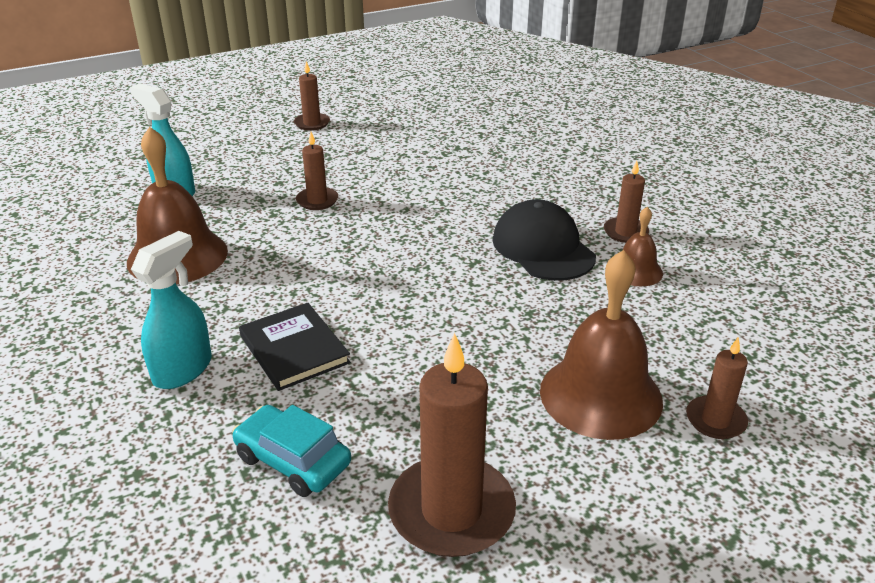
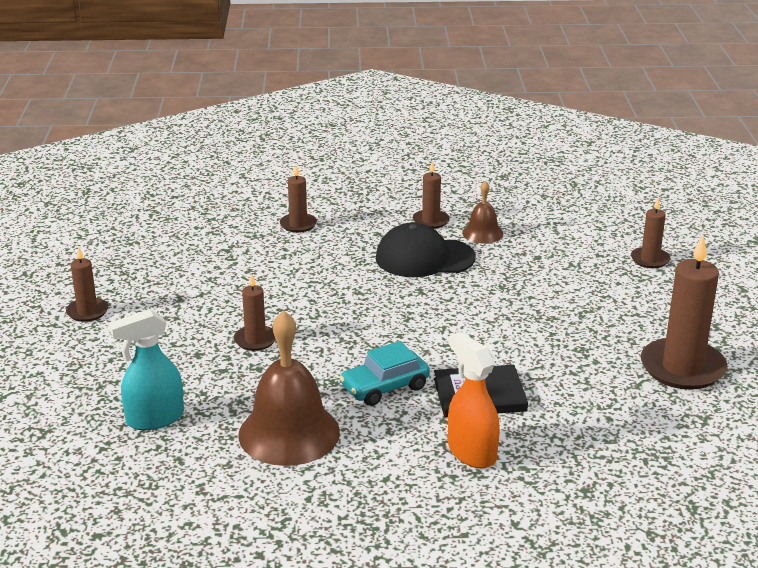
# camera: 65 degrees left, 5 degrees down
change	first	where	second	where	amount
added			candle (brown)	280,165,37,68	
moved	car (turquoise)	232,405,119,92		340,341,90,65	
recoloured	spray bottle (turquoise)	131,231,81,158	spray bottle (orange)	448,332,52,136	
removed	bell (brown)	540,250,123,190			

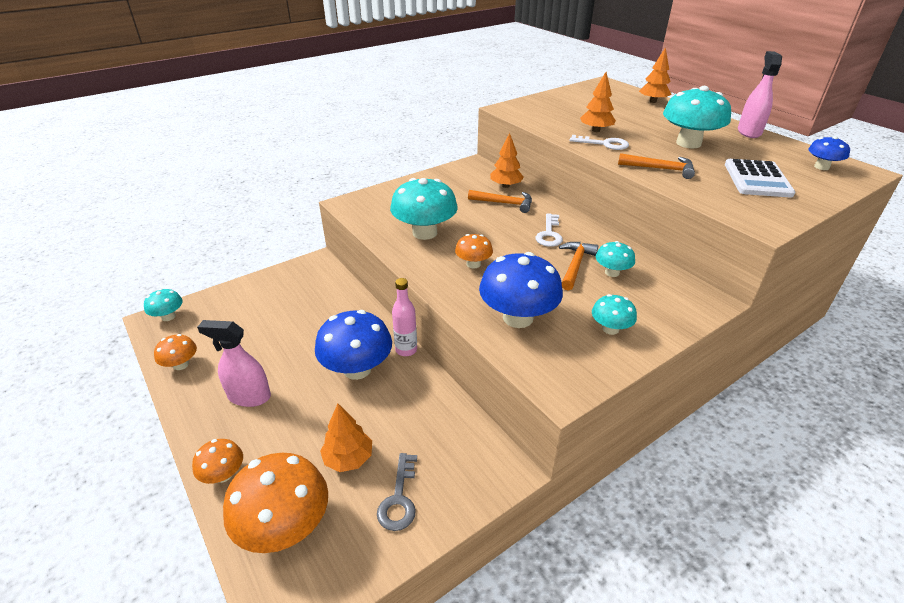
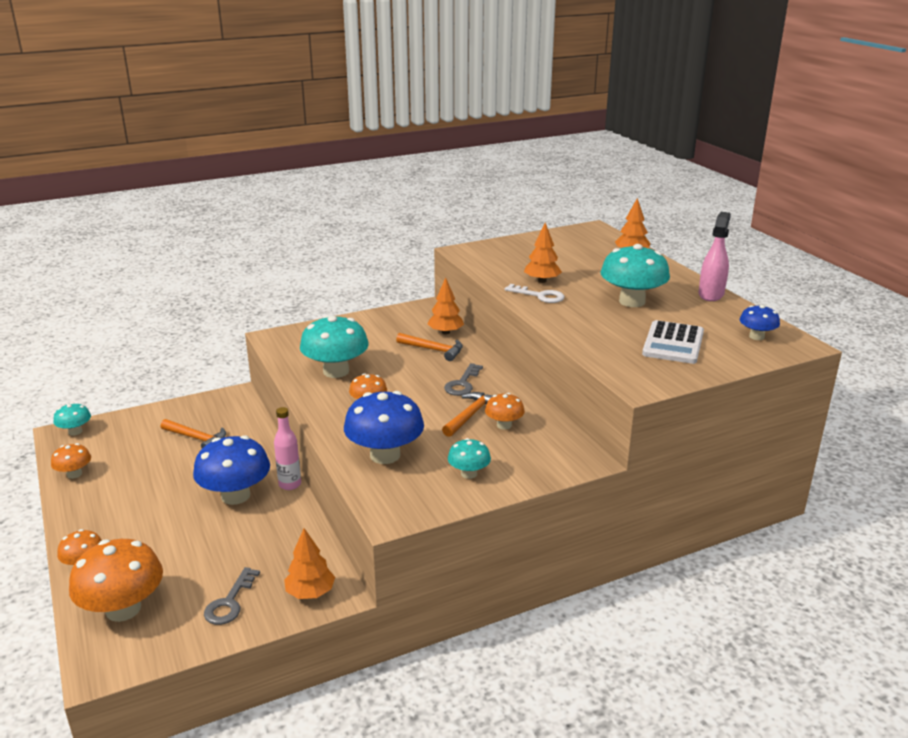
# camera: 10 degrees right, 10 degrees down
change	first	where	second	where	amount
moved	hammer (orange)	618,153,77,26		161,419,65,29	
moved	tree (orange)	320,404,52,68		284,528,51,71	
recoloured	key (white)	536,213,27,34	key (grey)	444,363,39,33	
recoloured	mushroom (turquoise)	596,241,39,36	mushroom (orange)	485,393,40,37	
removed	spray bottle (pink)	197,320,74,87			

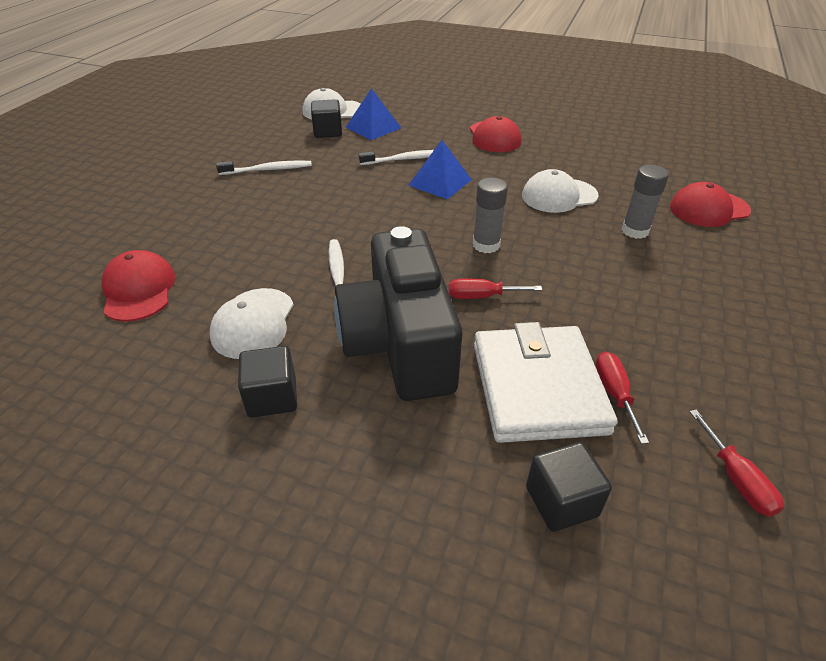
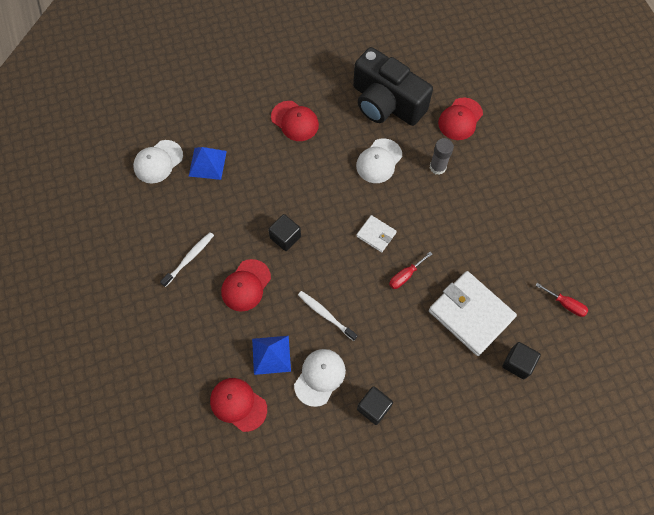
# camera: 40 degrees left, 25 degrees up
change	first	where	second	where	amount
added			cap (red)	221,259,50,52	
moved	pyramid (blue)	408,140,64,59		252,336,39,39	
moved	cube (black)	311,99,31,39		268,214,33,37	
turned	cap (white)	210,288,84,71		294,349,52,58	120 degrees counterclockwise
moved	camera (black)	334,226,129,175		353,47,80,79	
replaced	glue stick (grey)	473,177,35,76	wallet (white)	357,215,40,38	
removed	toothbrush (white)	359,150,75,15			
removed	screwdriver (red)	595,351,54,93			

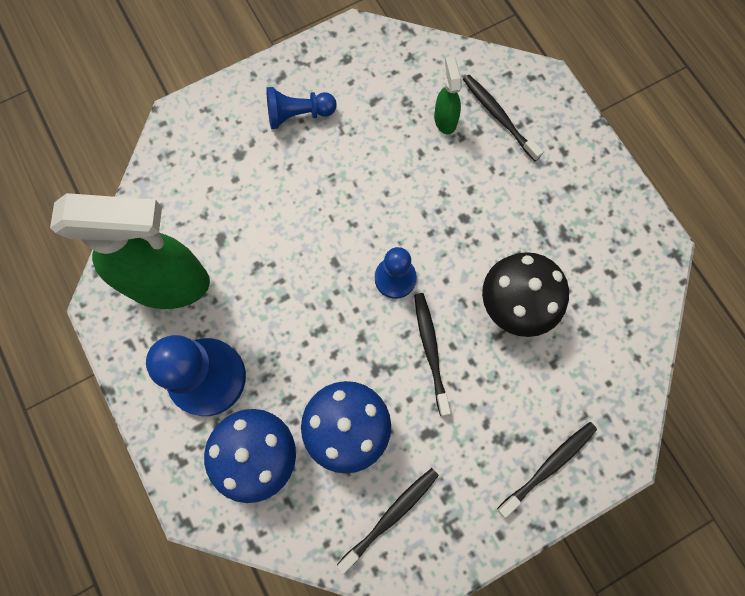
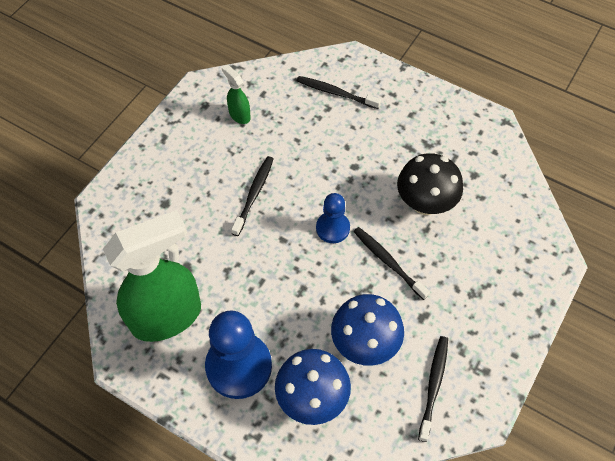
# camera: 30 degrees left, 15 degrees down
change	first	where	second	where	amount
moved	spray bottle (green)	434,57,28,77		222,65,29,59	
moved	toothbrush (black)	497,422,100,96		231,156,42,80	
removed	pawn (blue)	266,87,71,42			

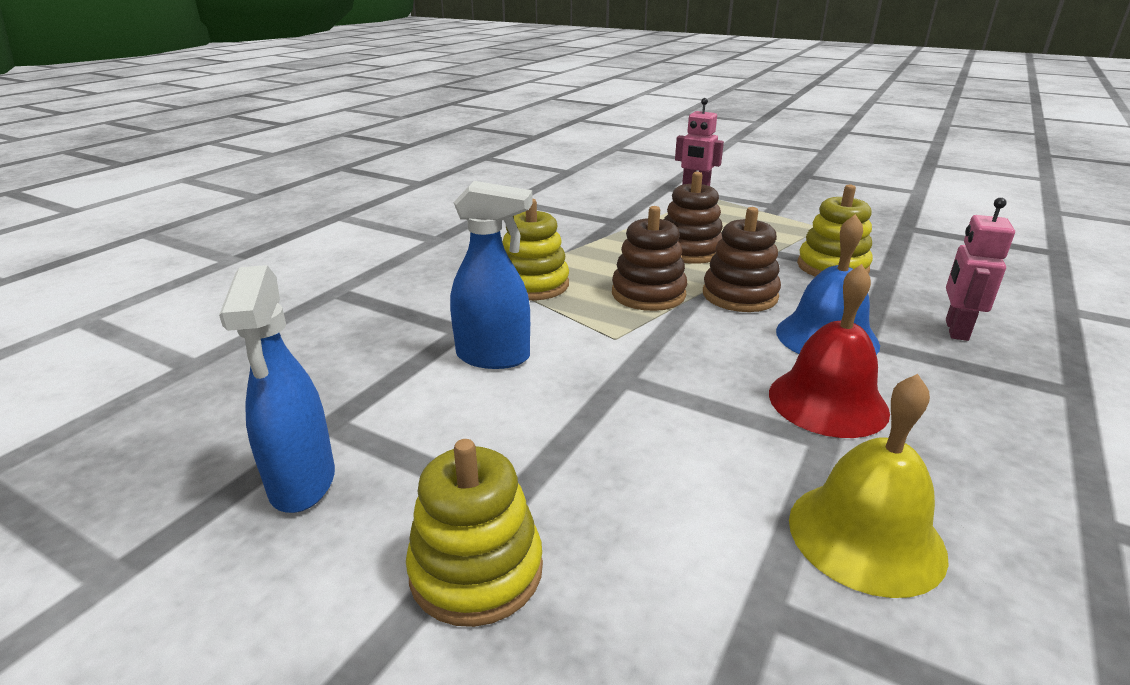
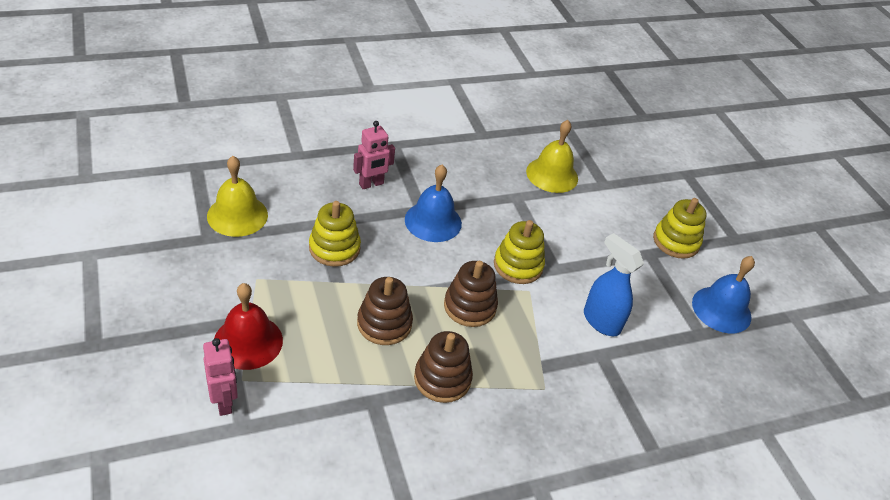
# camera: 145 degrees left, 15 degrees up
change	first	where	second	where	amount
added			bell (yellow)	207,156,61,81	
moved	bell (red)	769,264,121,174		214,283,69,87	
moved	stacking toy (brown)	703,207,78,105		414,331,59,72	
moved	stacking toy (yellow)	502,199,67,101		494,220,51,64	
replaced	spray bottle (blue)	219,265,116,248	bell (blue)	692,256,63,77	

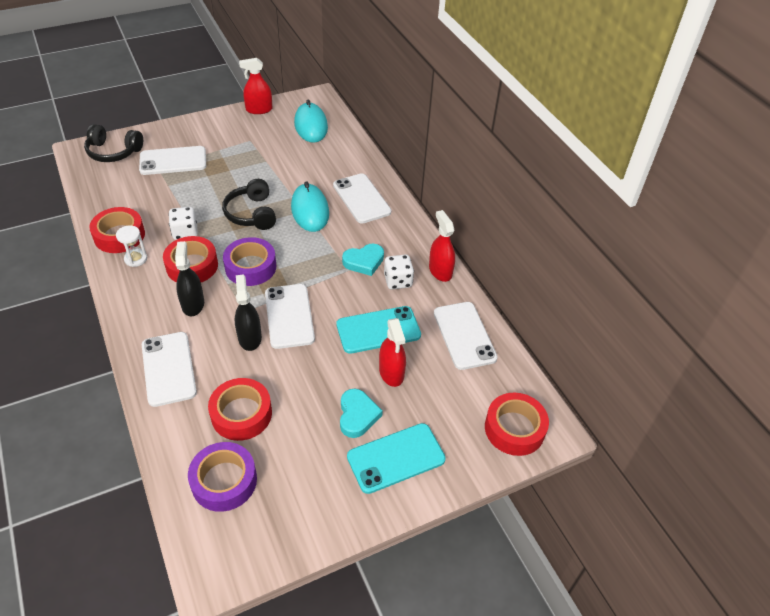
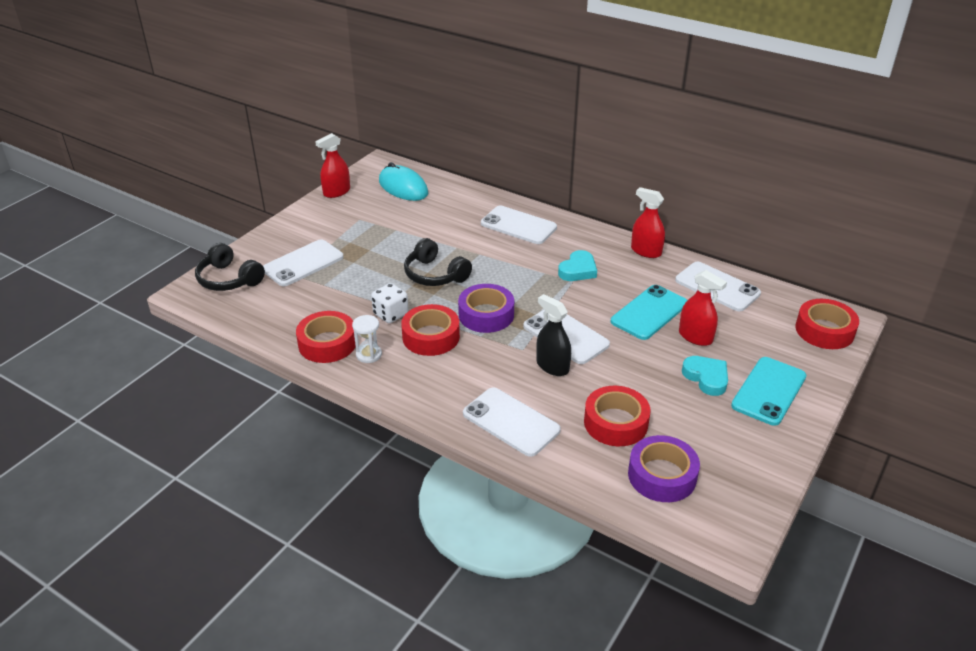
# camera: 30 degrees left, 10 degrees down
change	first	where	second	where	amount
turned	headphones (black)	84,124,59,38		195,243,70,48	60 degrees clockwise
removed	spray bottle (black)	175,241,29,75			
removed	mouse (turquoise)	291,181,38,51			
removed	dice (white)	384,254,30,35			

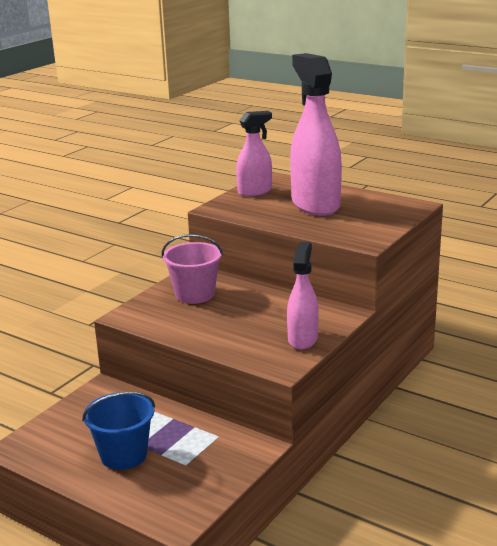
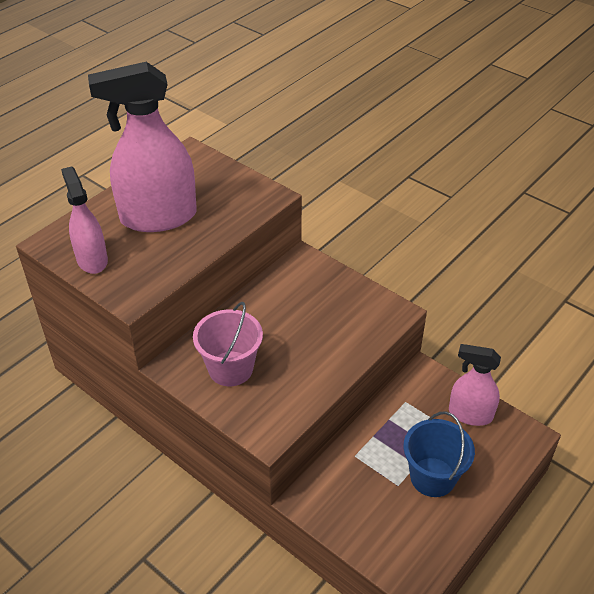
# camera: 85 degrees left, 20 degrees up
change	first	where	second	where	amount
moved	spray bottle (pink)	287,242,32,108		449,344,52,82	

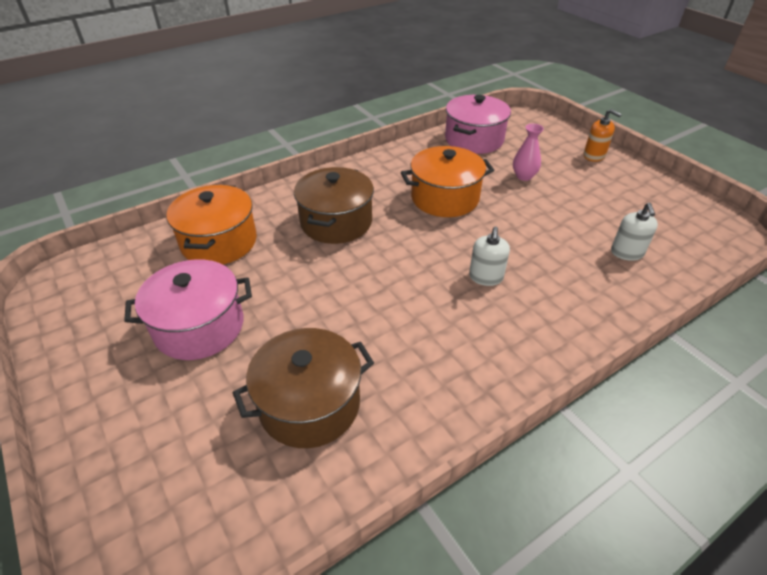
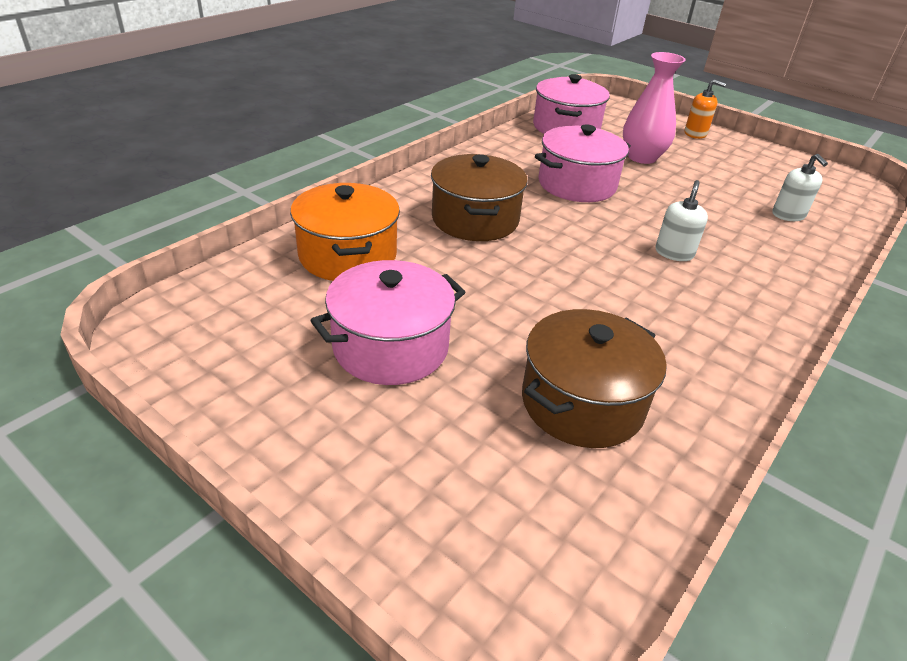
# camera: 20 degrees left, 5 degrees down
change	first	where	second	where	amount
recoloured	pot (orange)	401,146,93,71	pot (pink)	535,124,96,78	
resized	vase (pink)	513,124,31,57		623,52,63,112	x1.64
turned	soap dispenser (white)	469,227,41,59		656,180,52,81	150 degrees counterclockwise

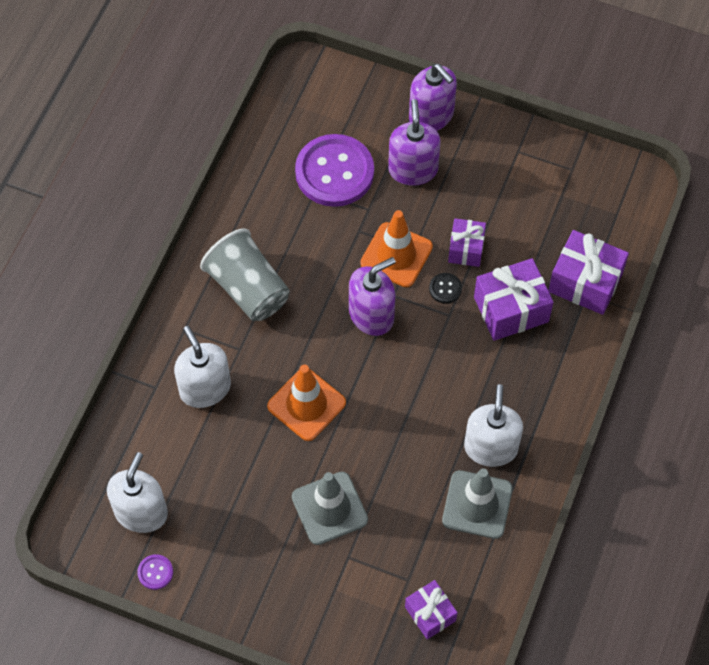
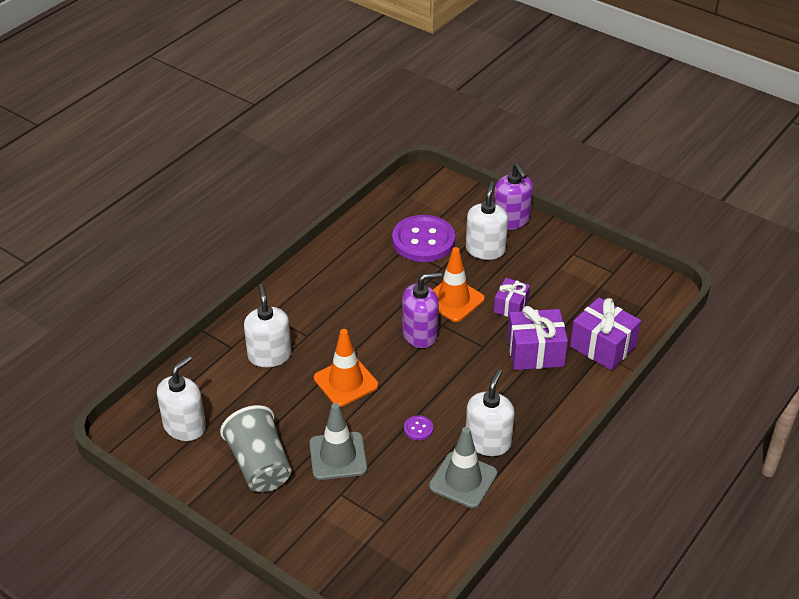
# camera: 15 degrees right, 20 degrees down
change	first	where	second	where	amount
moved	cup (grey)	200,229,90,92		220,405,72,87	
moved	button (purple)	137,554,36,36		404,415,29,25	
recoloured	soap dispenser (purple)	388,99,53,87	soap dispenser (white)	466,181,42,79	
removed	gift (purple)	405,580,53,59			
removed	button (black)	429,273,33,31			

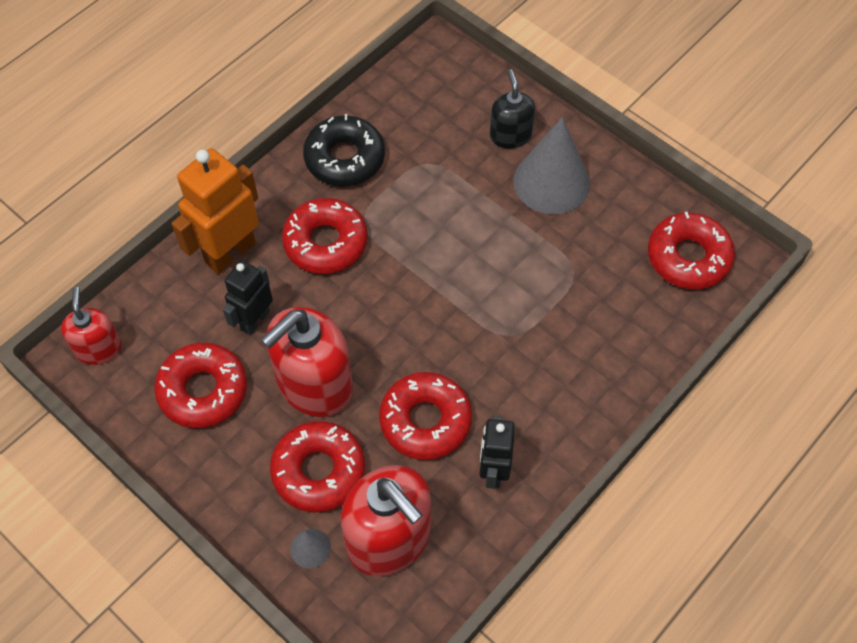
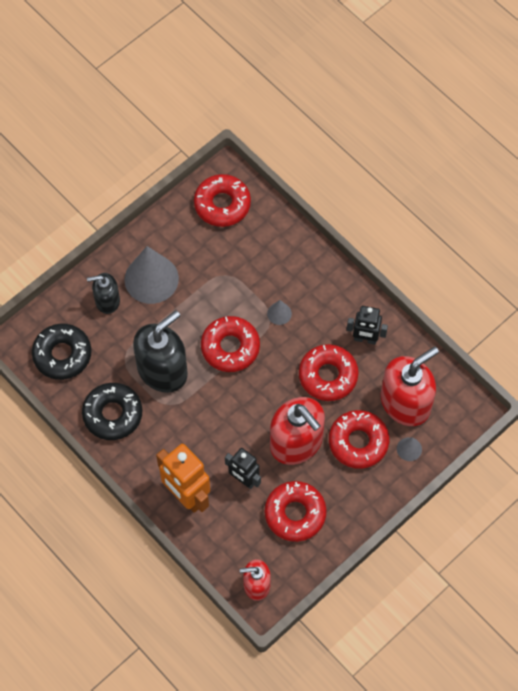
# camera: 85 degrees left, 5 degrees up
change	first	where	second	where	amount
added			donut (black)	32,324,60,56	
added			soap dispenser (black)	133,310,55,83	
moved	donut (red)	282,198,86,76		201,316,59,56	
added			cone (grey)	267,300,25,25	

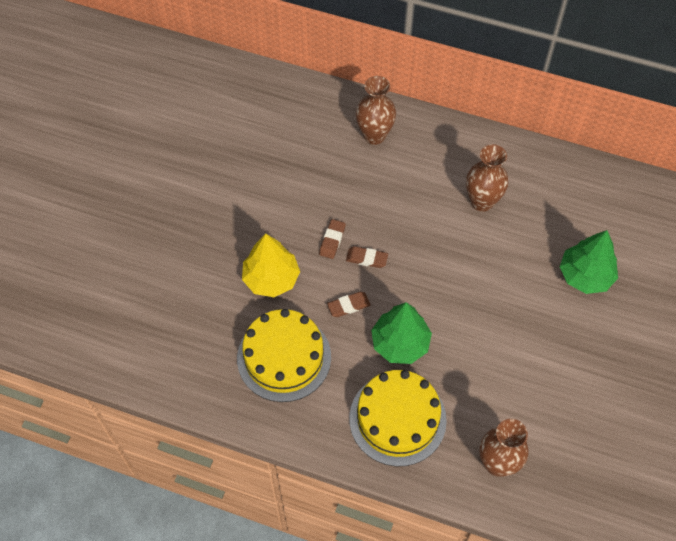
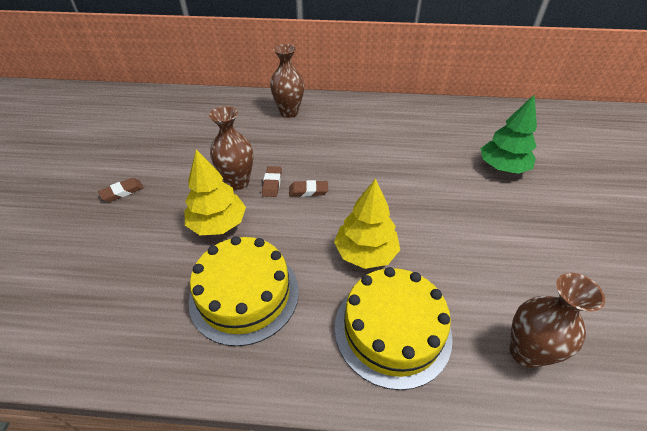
# camera: 15 degrees left, 15 degrees down
change	first	where	second	where	amount
moved	eraser (brown)	327,292,44,25		98,178,46,24	
moved	vase (brown)	466,144,43,68		209,106,44,84	
recoloured	tree (green)	371,302,61,62	tree (yellow)	334,178,66,91	

